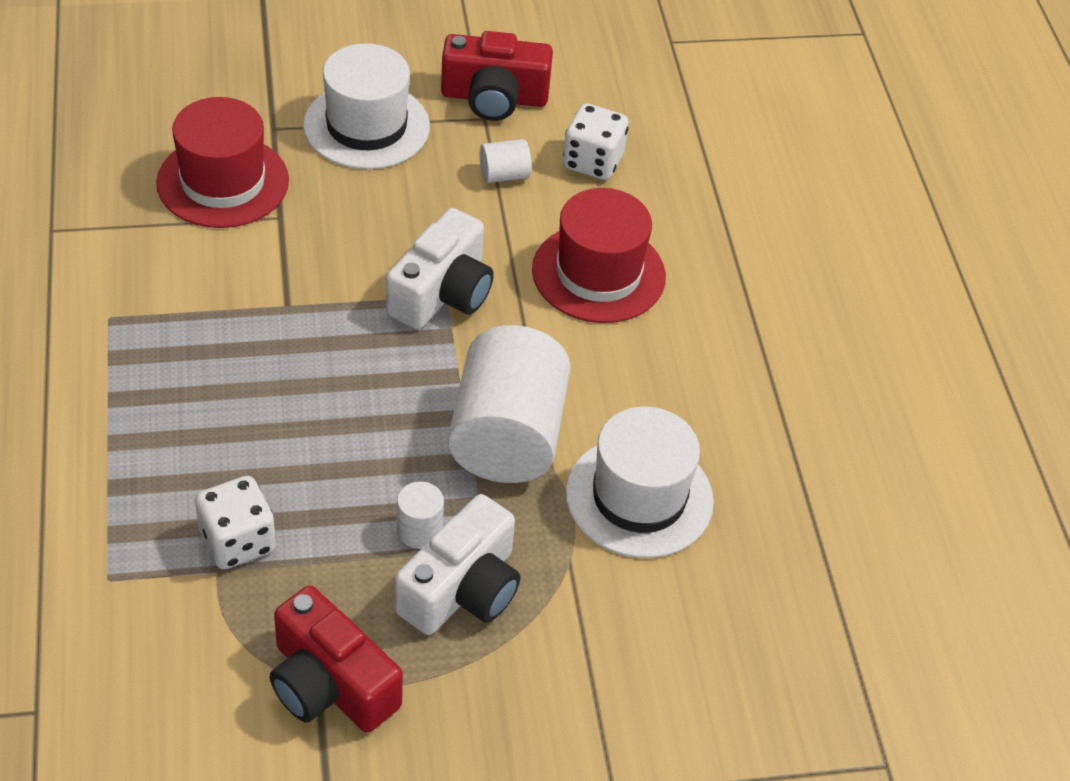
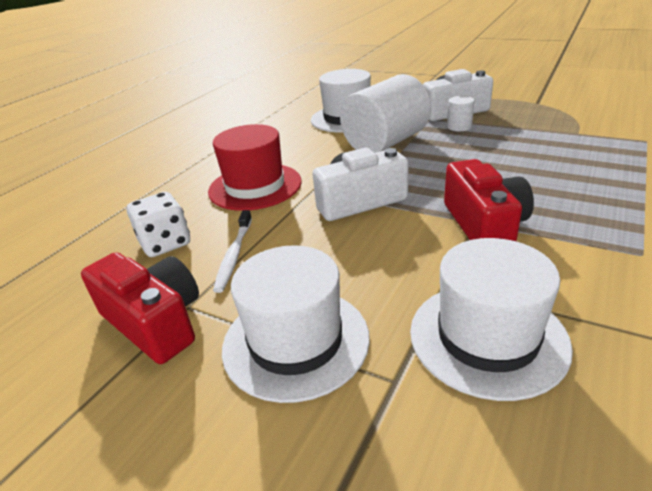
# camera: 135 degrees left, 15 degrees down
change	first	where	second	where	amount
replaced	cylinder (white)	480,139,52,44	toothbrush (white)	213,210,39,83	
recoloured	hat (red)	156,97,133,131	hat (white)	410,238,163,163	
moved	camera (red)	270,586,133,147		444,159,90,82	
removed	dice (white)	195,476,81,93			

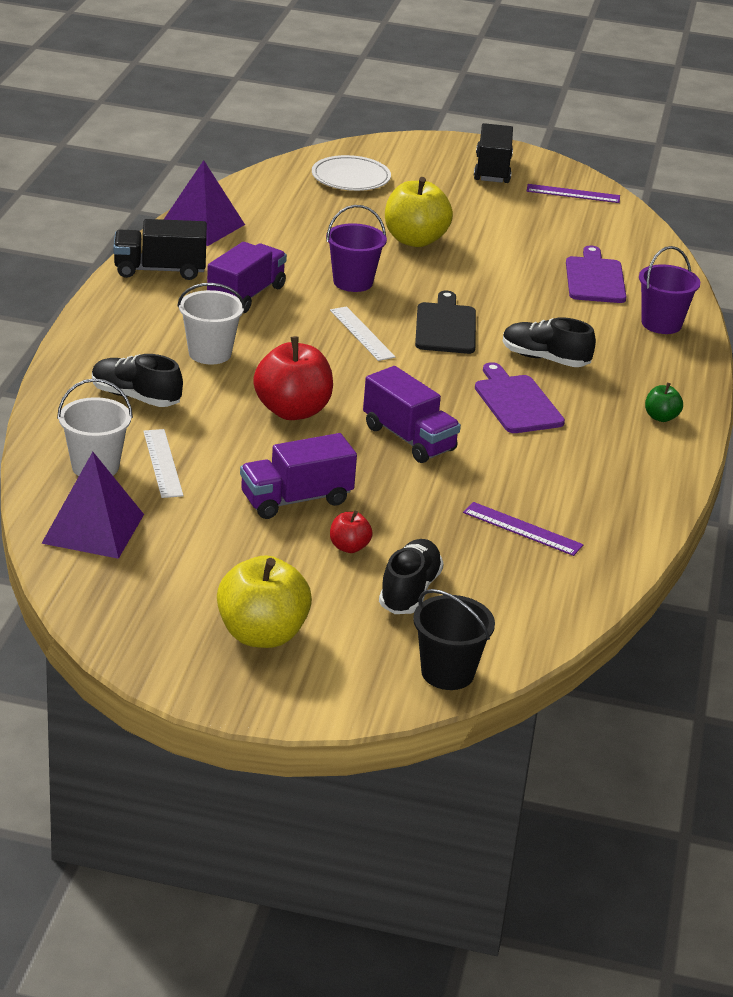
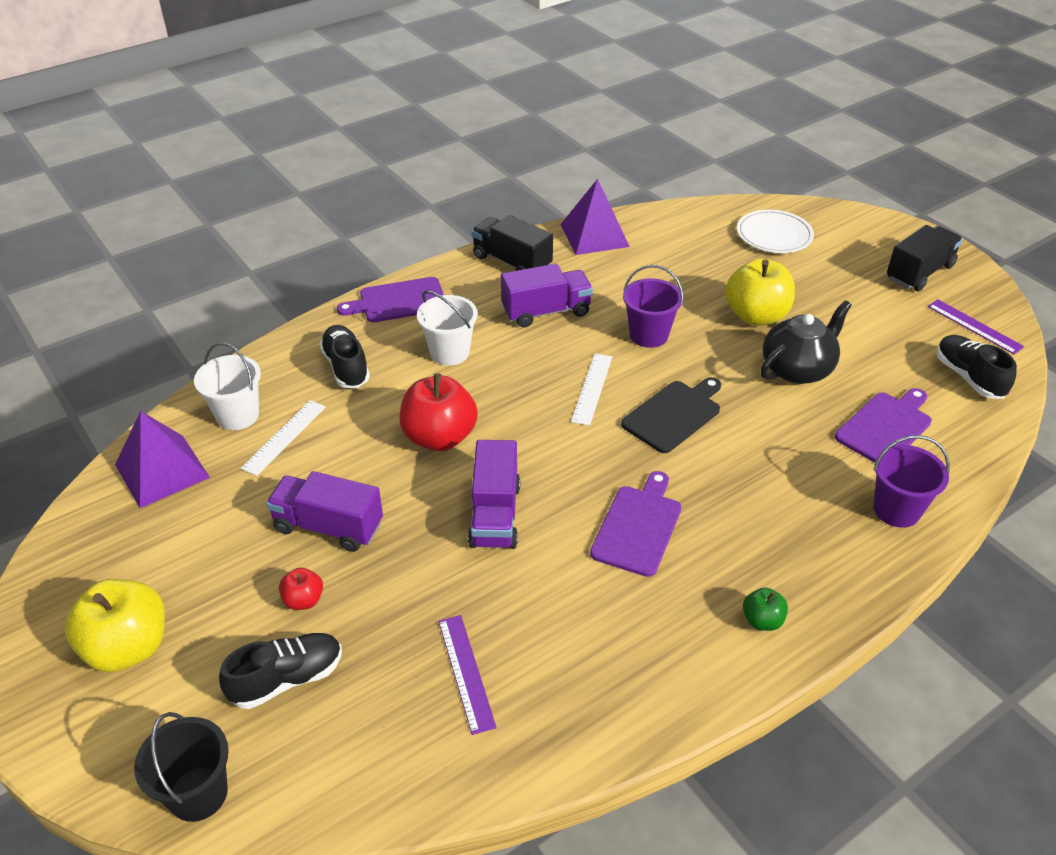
# camera: 45 degrees right, 10 degrees up
change	first	where	second	where	amount
added			cutting board (purple)	337,277,107,45	
added			teapot (black)	760,300,92,84	
moved	shoe (black)	503,317,93,50		936,335,81,64	

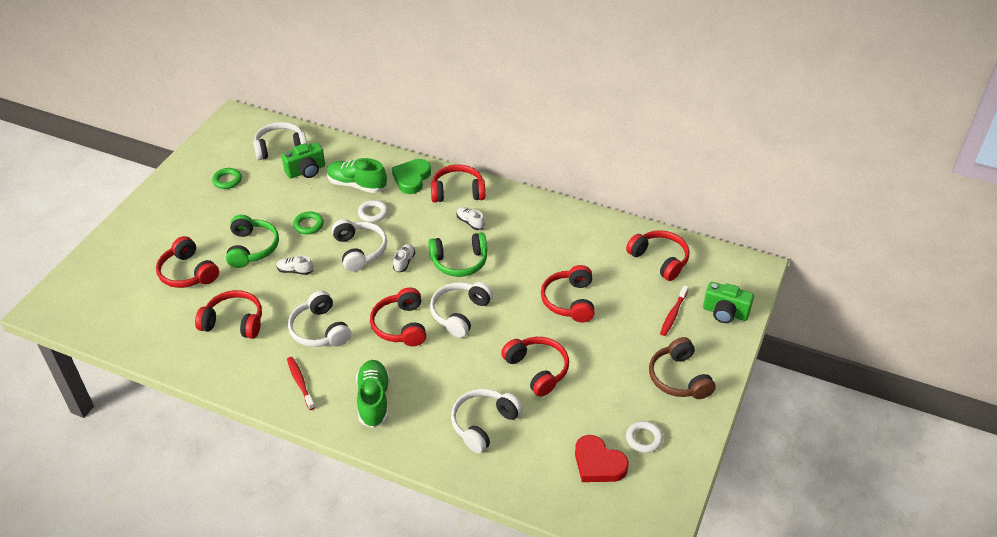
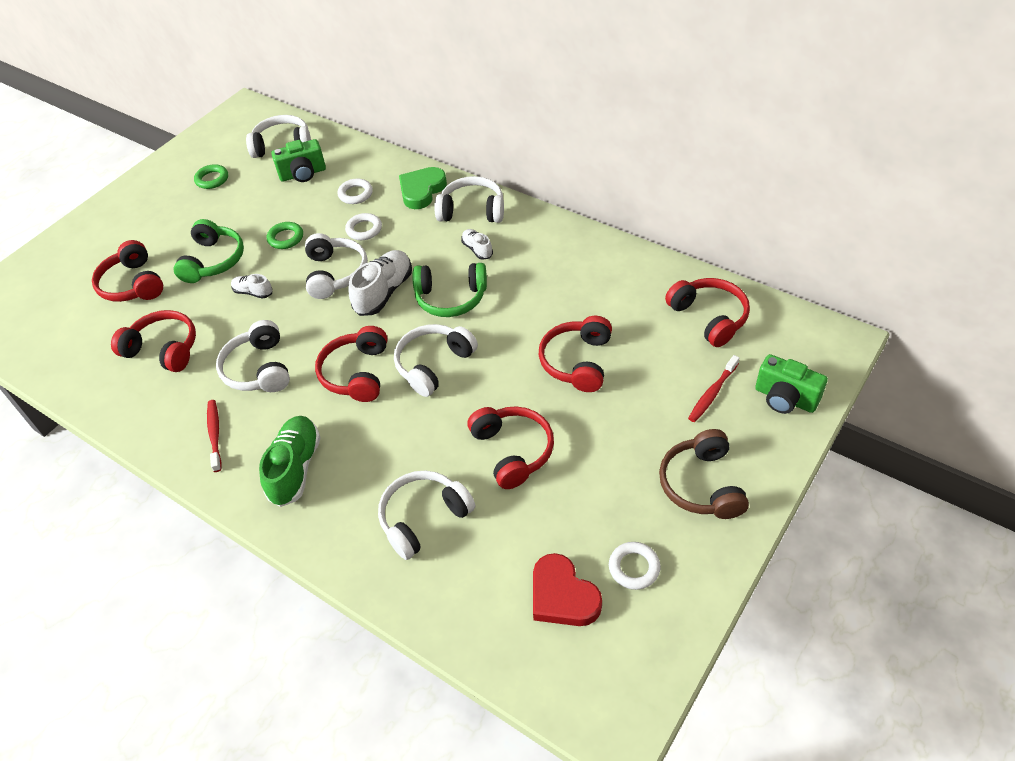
# camera: 15 degrees right, 5 degrees up
change	first	where	second	where	amount
replaced	shoe (green)	327,158,60,35	ring (white)	338,179,35,25	
resized	shoe (white)	393,244,22,28		349,250,63,66	x1.87
recoloured	headphones (red)	431,164,54,38	headphones (white)	434,176,70,47	

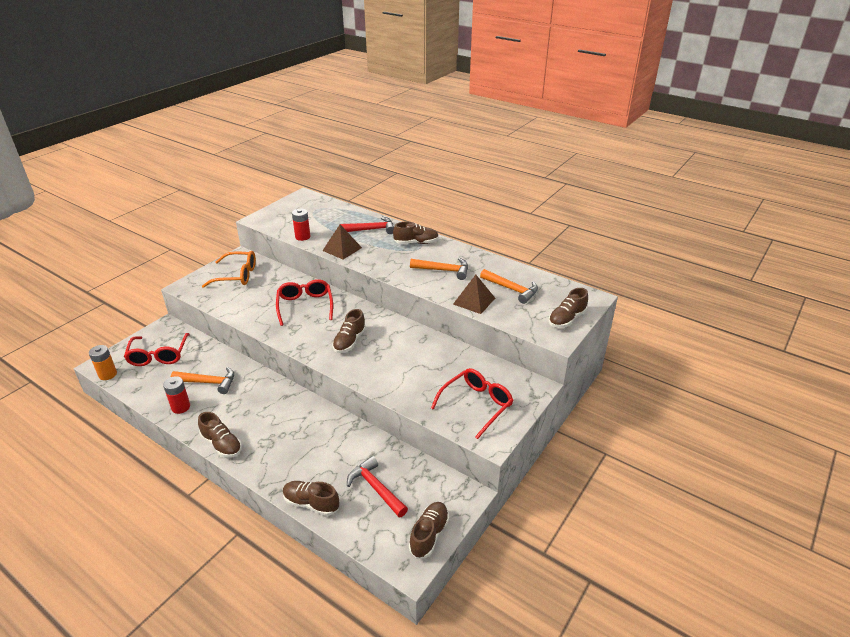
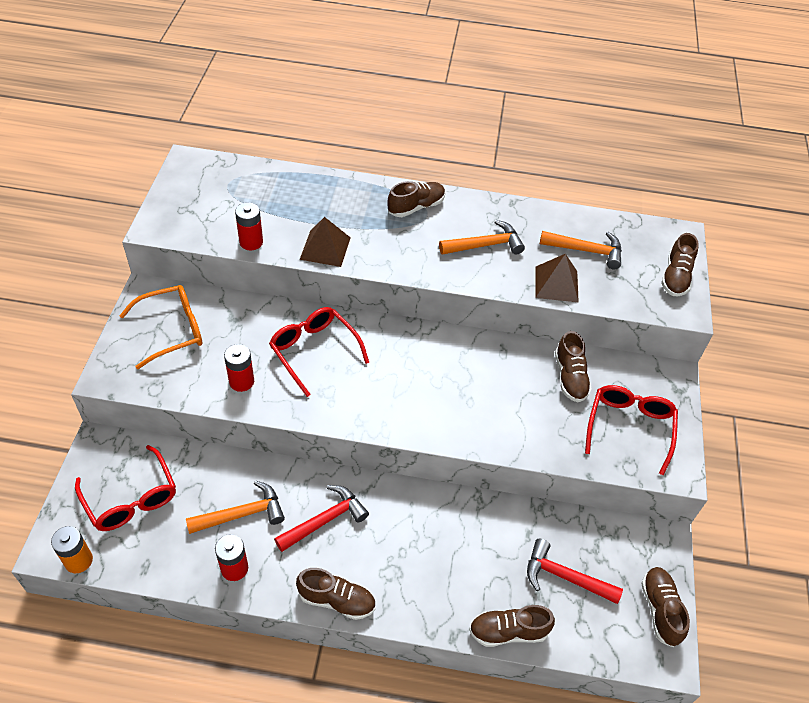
# camera: 30 degrees left, 15 degrees up
change	first	where	second	where	amount
added			battery (red)	224,344,30,48	
moved	hammer (red)	341,217,53,17		274,485,95,67	
moved	shoe (brown)	332,309,34,44		555,331,37,71	

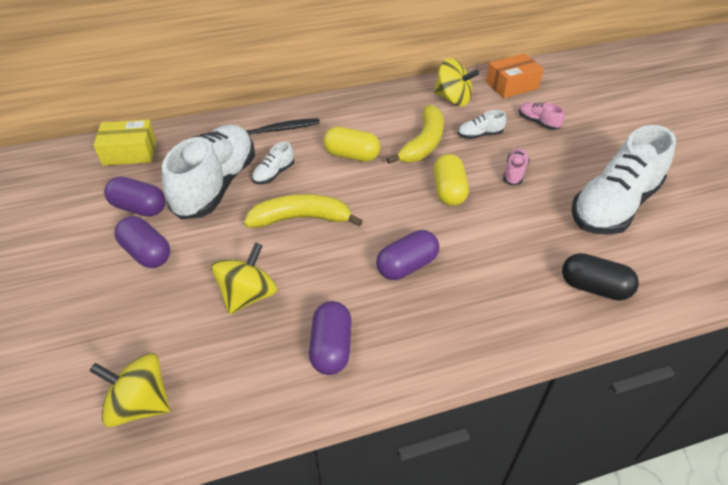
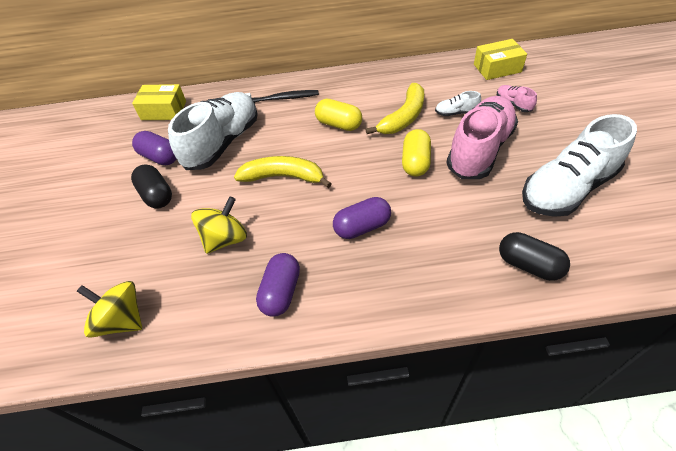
# camera: 15 degrees right, 5 degrees up
change	first	where	second	where	amount
recoloured	capsule (purple)	114,216,56,52	capsule (black)	131,164,41,45	
resized	shoe (pink)	503,148,27,37		446,96,72,83	x2.42
recoloured	box (orange)	486,53,58,45	box (yellow)	474,39,53,41	
removed	shoe (white)	252,142,42,42			
removed	spinning top (yellow)	434,58,45,48			

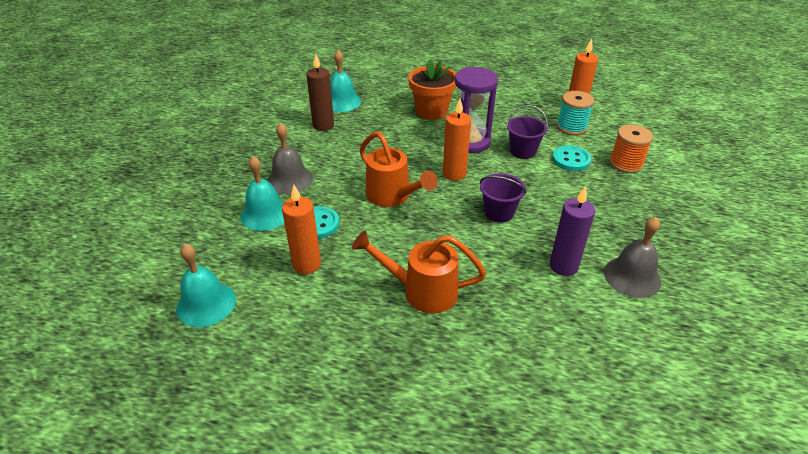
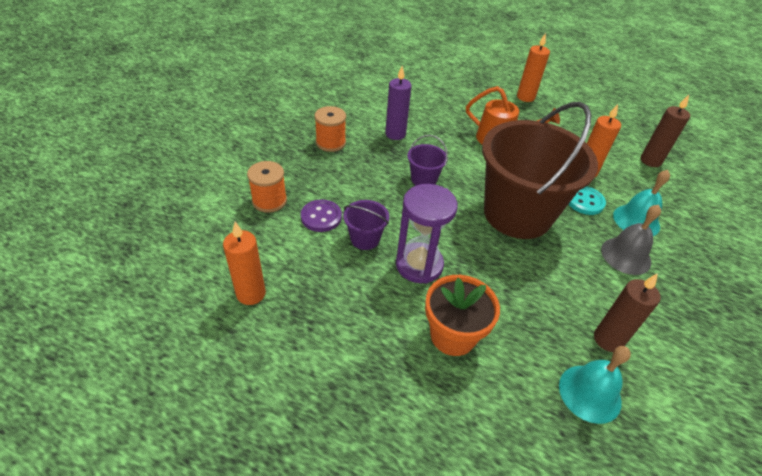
# camera: 170 degrees left, 5 degrees up
change	first	where	second	where	amount
recoloured	button (turquoise)	552,145,39,26	button (purple)	301,200,41,32	
added			spool (orange)	315,106,31,46	
replaced	watering can (orange)	360,132,78,75	bucket (brown)	482,102,116,137	
moved	candle (orange)	443,99,28,82		517,33,33,69	
replaced	bell (turquoise)	176,244,60,83	candle (brown)	641,95,49,72	
removed	spool (turquoise)	557,91,37,44			
removed	bell (grey)	604,217,57,81			

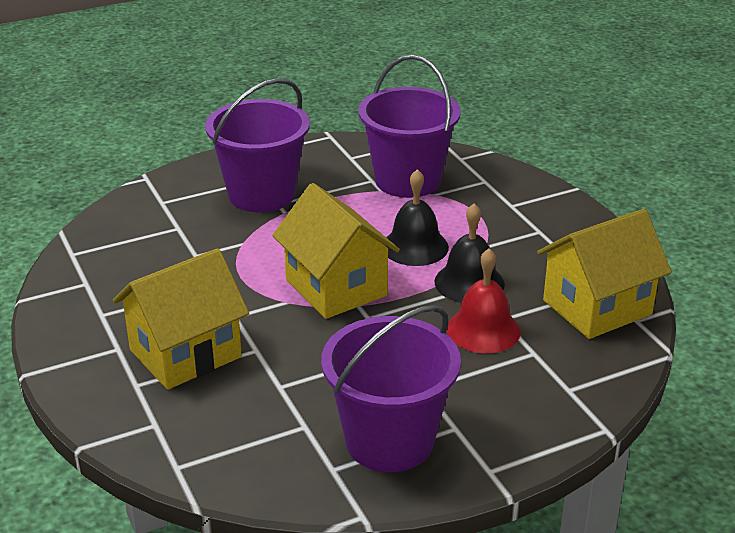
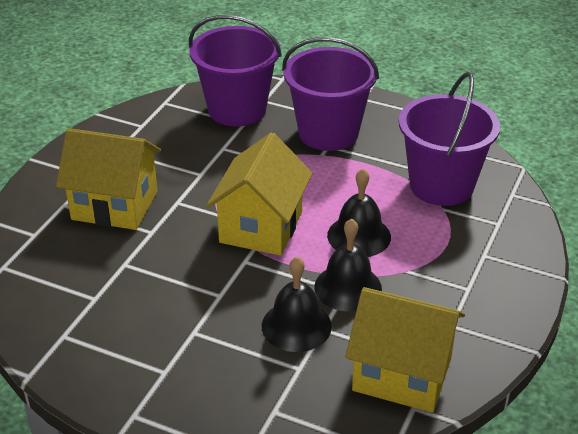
# camera: 50 degrees right, 5 degrees up
change	first	where	second	where	amount
moved	bucket (purple)	321,305,140,167		189,15,93,112	
recoloured	bell (red)	447,248,74,105	bell (black)	262,256,70,96	

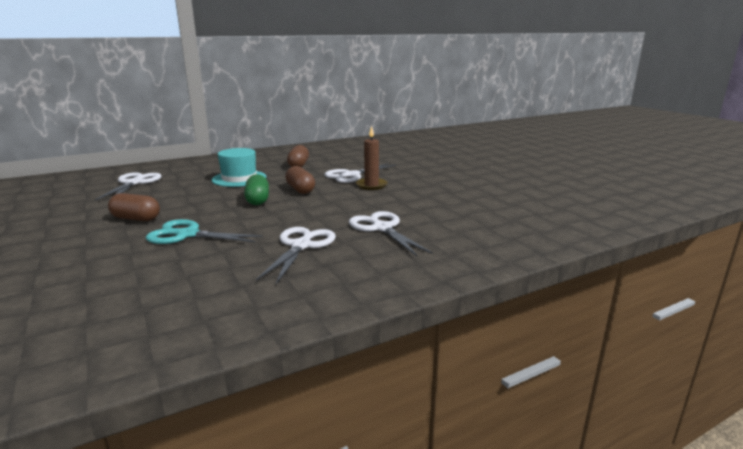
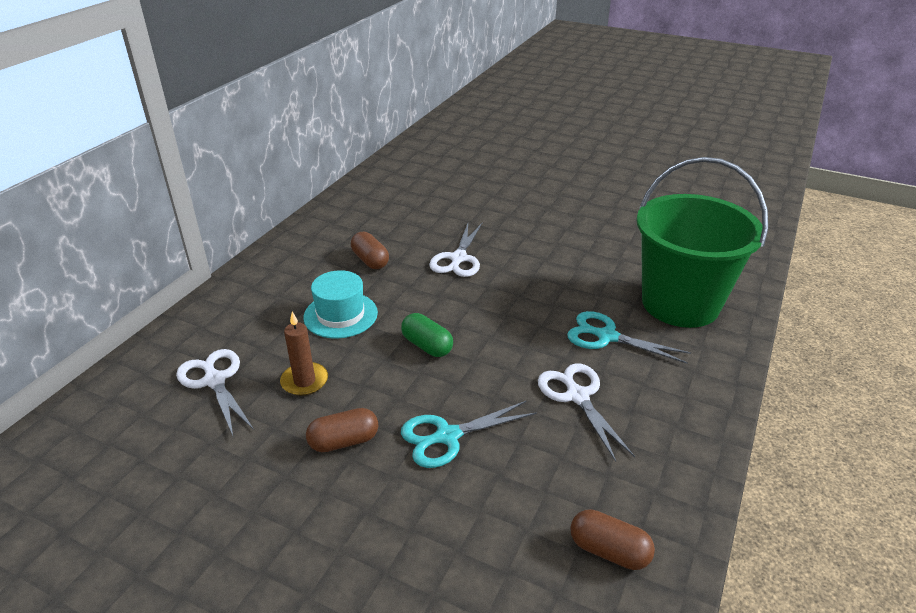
# camera: 35 degrees left, 15 degrees up
change	first	where	second	where	amount
moved	candle (brown)	356,126,32,64		280,312,48,84	
recoloured	scissors (white)	349,211,84,45	scissors (turquoise)	567,311,124,53	
moved	capsule (brown)	285,166,30,28		570,509,85,61	
added			bucket (green)	636,157,132,171	

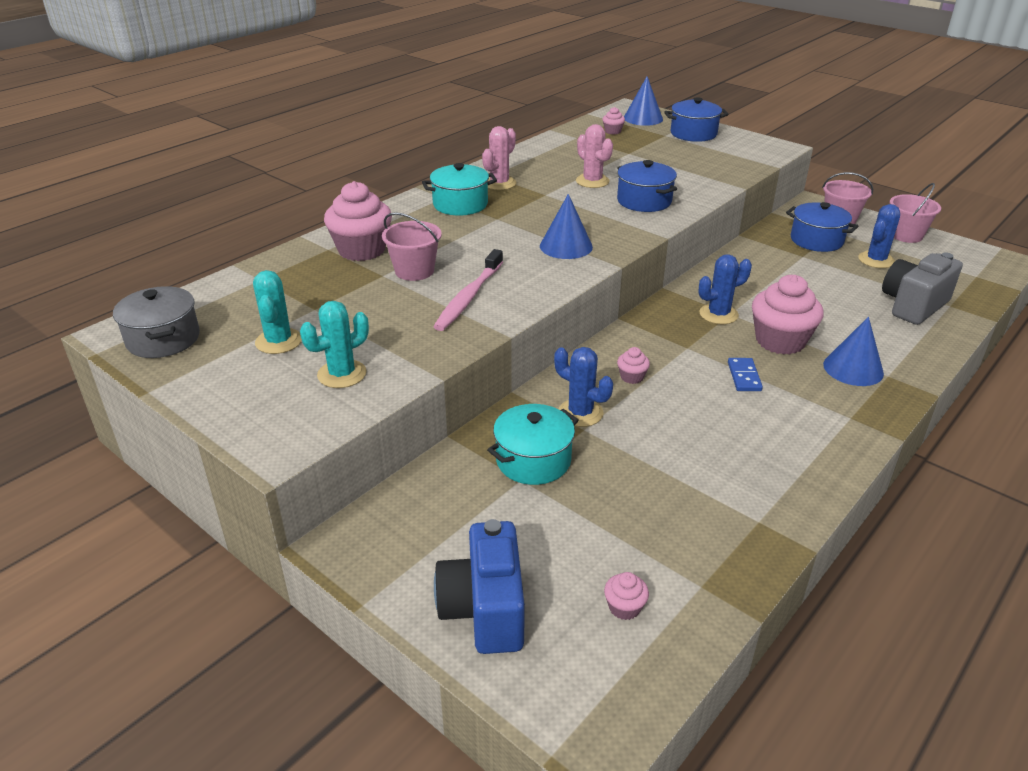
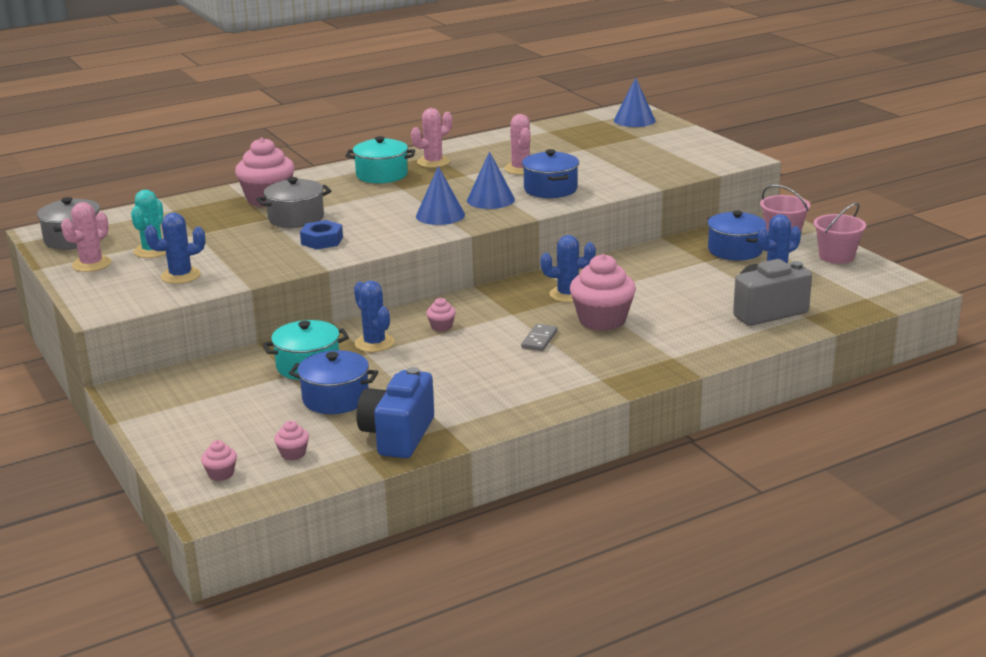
# camera: 20 degrees right, 10 degrees down
change	first	where	second	where	amount
added			cactus (pink)	61,202,50,70	
recoloured	cactus (turquoise)	300,301,69,87	cactus (blue)	145,213,60,71	
moved	cupcake (pink)	602,107,23,28		201,440,36,41	
replaced	bucket (pink)	382,212,60,69	pot (grey)	256,177,76,51	
moved	pot (blue)	664,97,64,45		289,350,89,64	
replaced	toothbrush (pink)	433,249,70,82	nut (blue)	300,220,43,30	
moved	camera (blue)	434,519,91,135		356,367,78,91	
moved	cone (blue)	823,317,61,69		467,151,48,58	
recoloured	domino (blue)	728,358,35,33	domino (grey)	521,324,36,27	

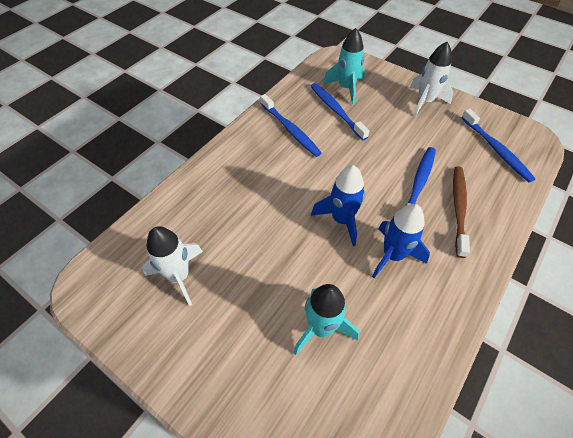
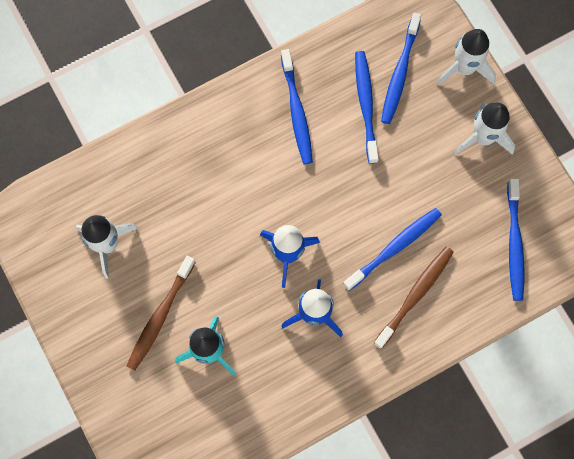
# camera: 25 degrees right, 20 degrees up
change	first	where	second	where	amount
added			toothbrush (brown)	127,256,69,115	
replaced	rocket (turquoise)	323,28,42,77	toothbrush (blue)	381,13,40,111	
added			rocket (white)	436,29,60,56	

